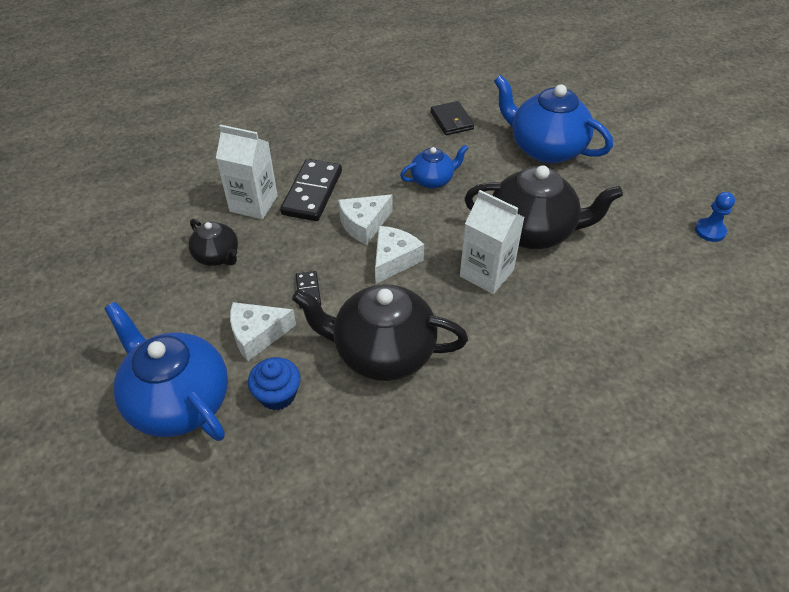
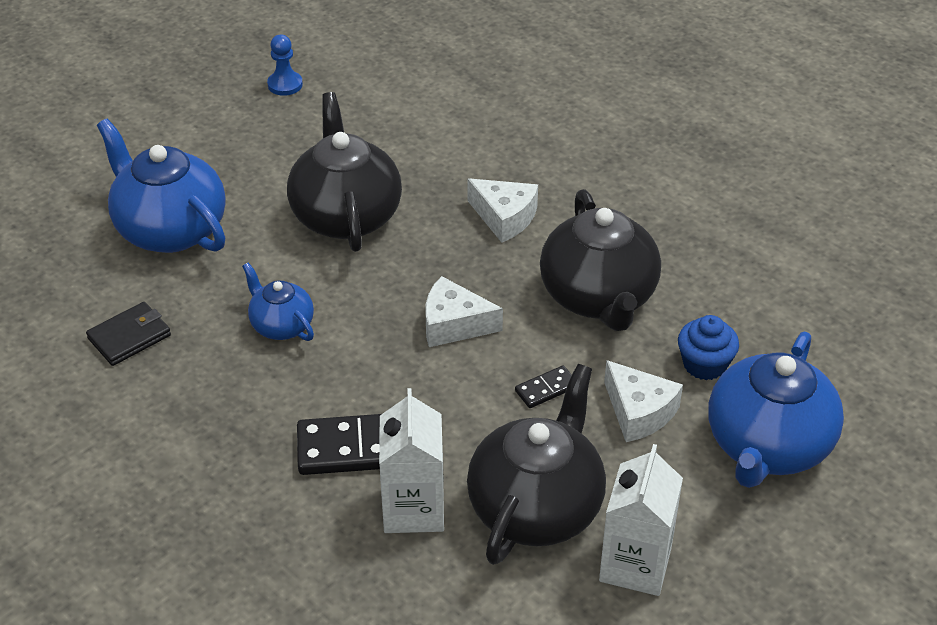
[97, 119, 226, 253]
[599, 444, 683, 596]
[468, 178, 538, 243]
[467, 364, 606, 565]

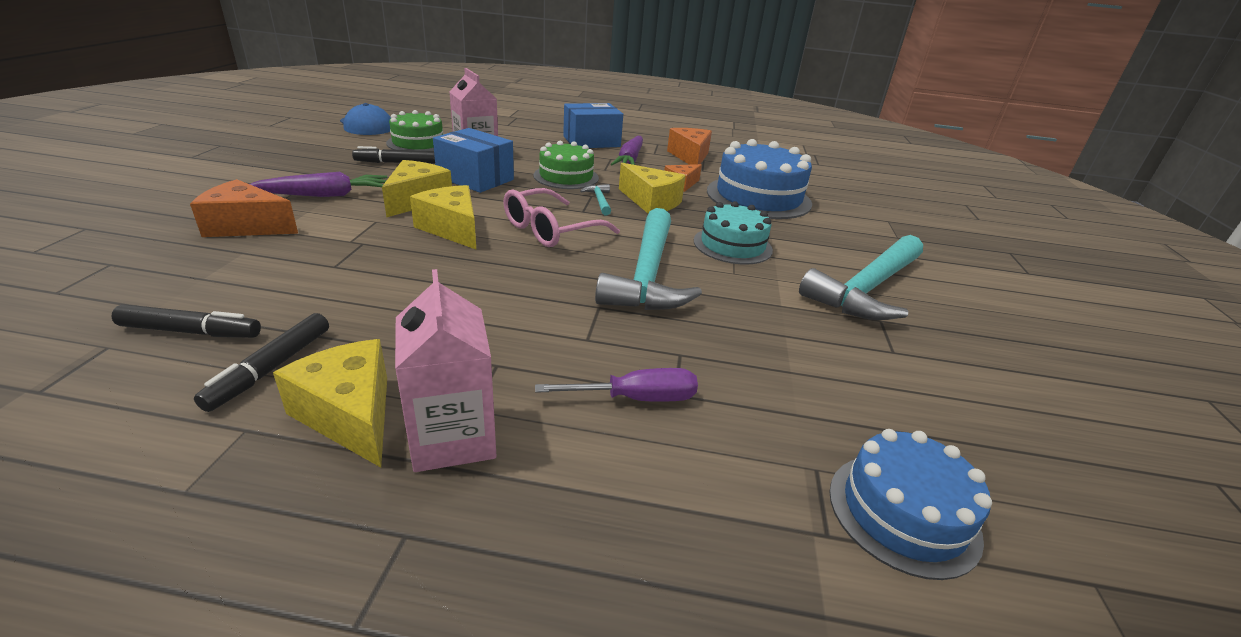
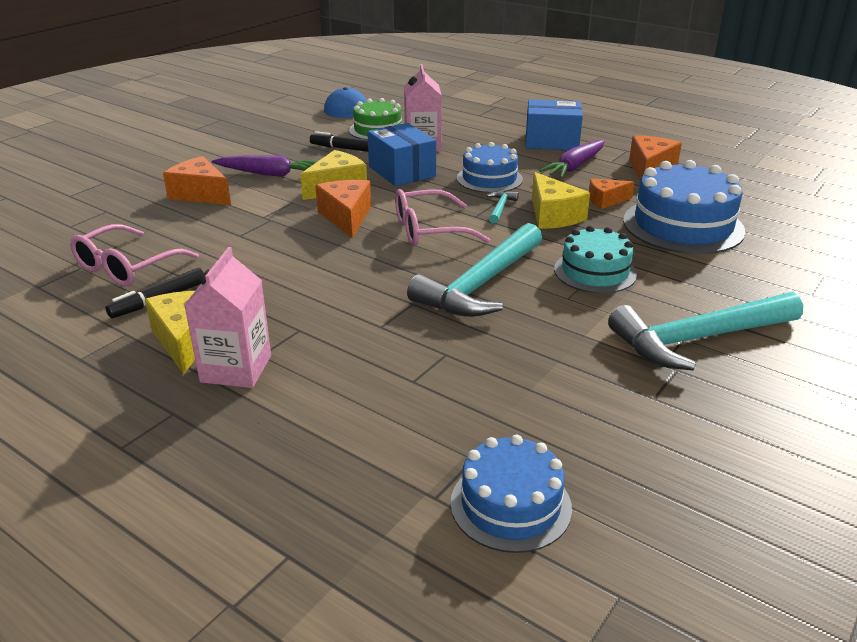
[457, 142, 523, 193]
[315, 180, 371, 239]
[70, 224, 199, 287]
[535, 368, 698, 402] (first image)

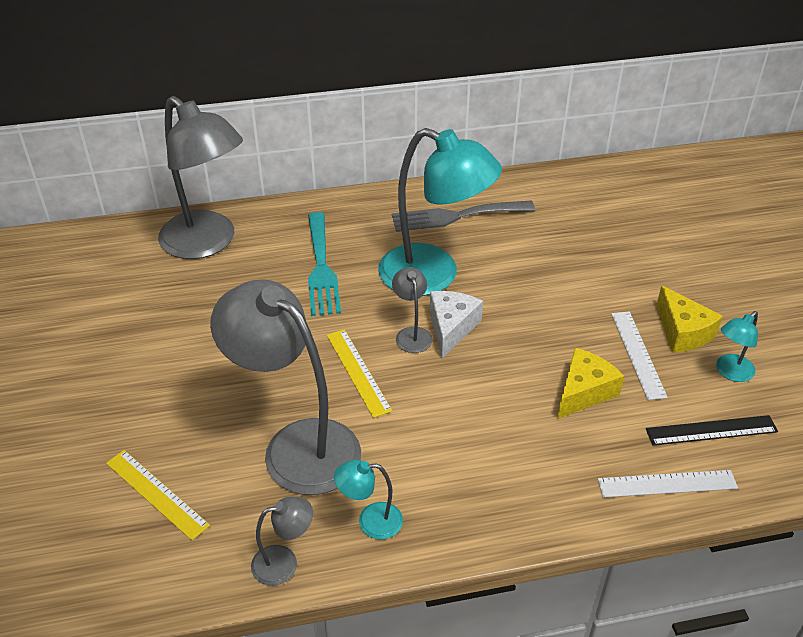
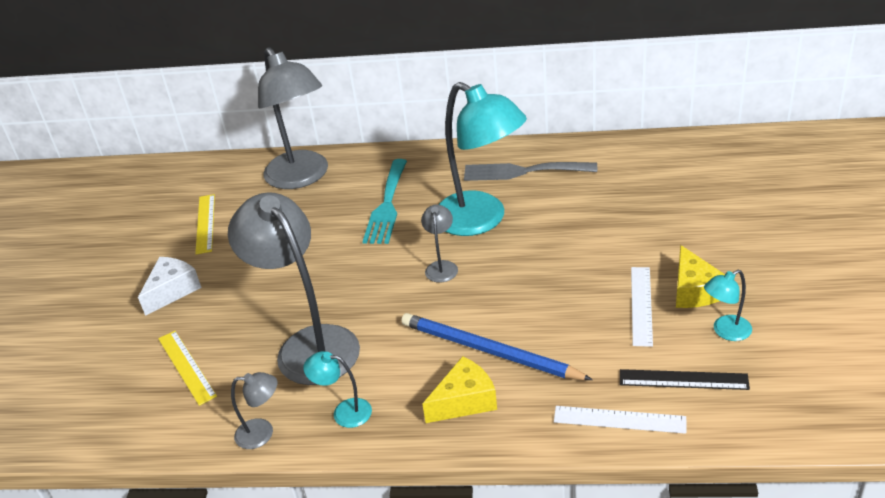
[138, 257, 202, 316]
[195, 194, 215, 254]
[422, 356, 497, 423]
[401, 313, 593, 380]

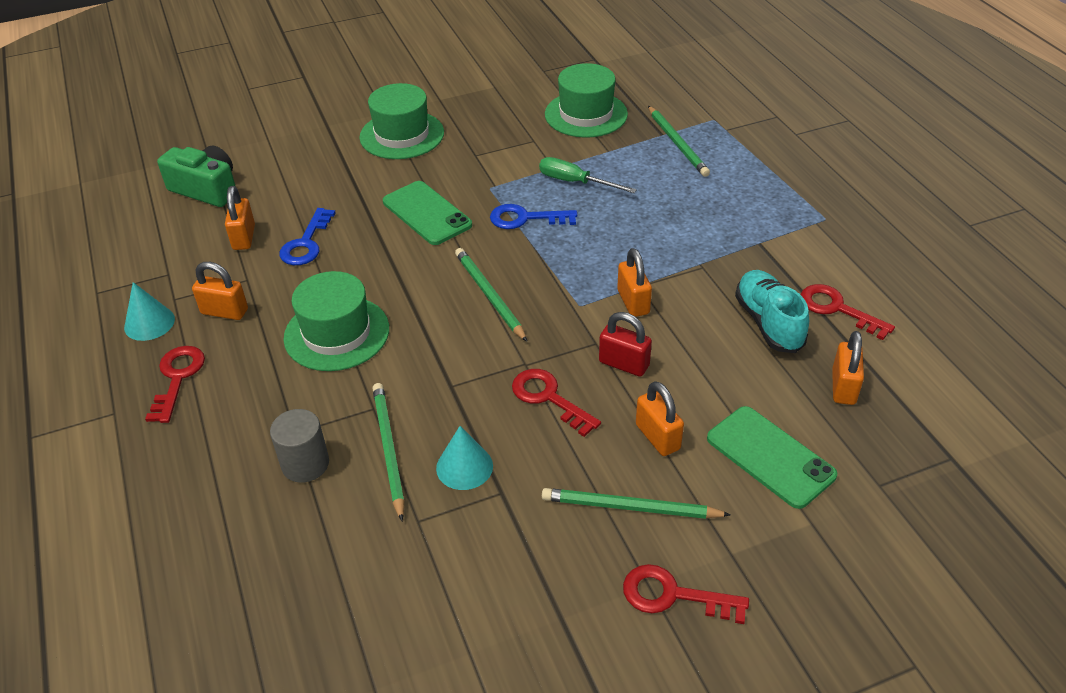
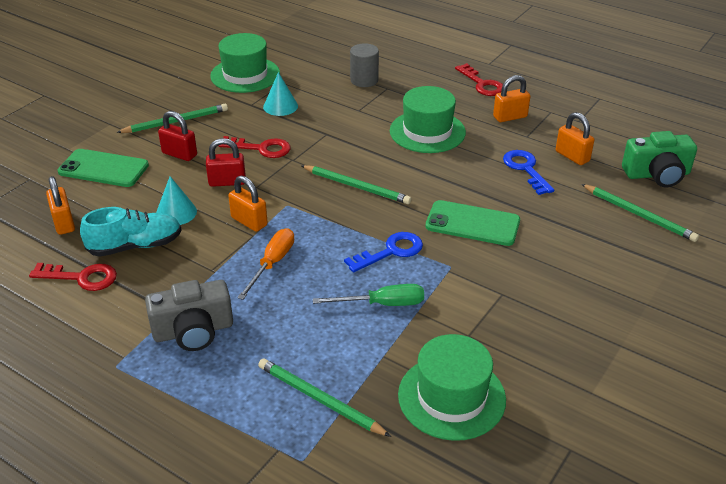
[210, 33, 280, 93]
[80, 207, 182, 257]
[156, 176, 197, 225]
[158, 111, 197, 161]
[581, 184, 699, 242]
[623, 564, 749, 624] (first image)
[237, 228, 294, 300]
[145, 280, 233, 351]

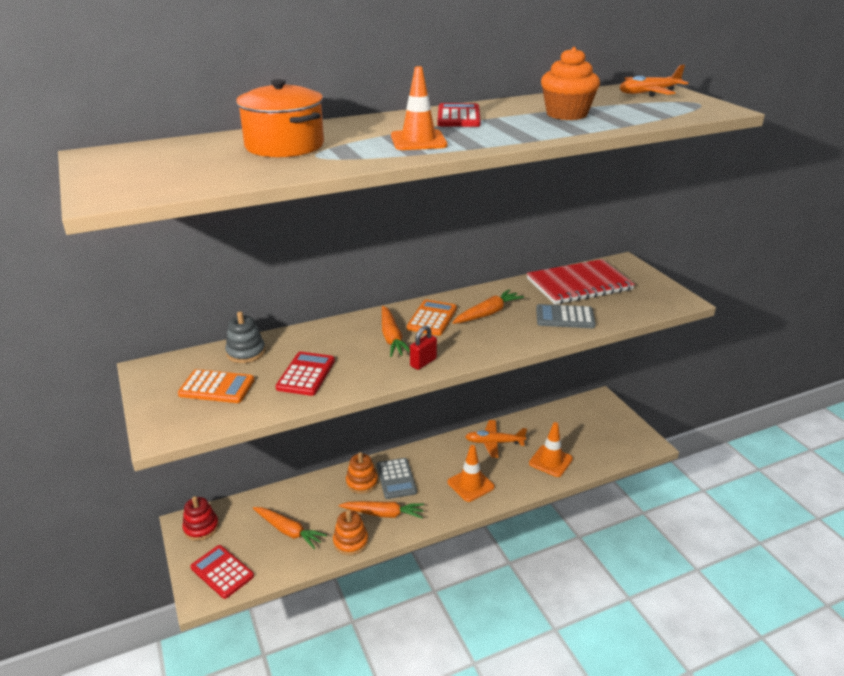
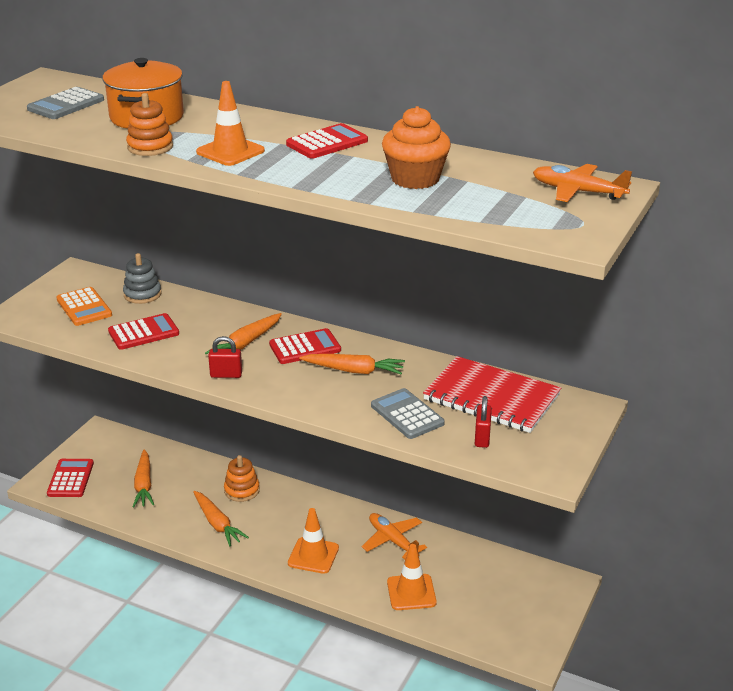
[269, 328, 341, 364]
[27, 87, 104, 119]
[182, 496, 219, 541] (first image)
[126, 93, 173, 156]
[475, 396, 492, 448]

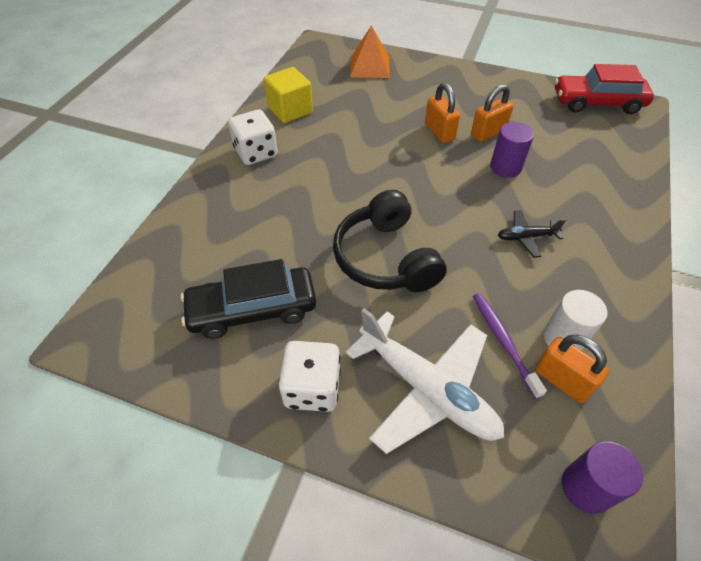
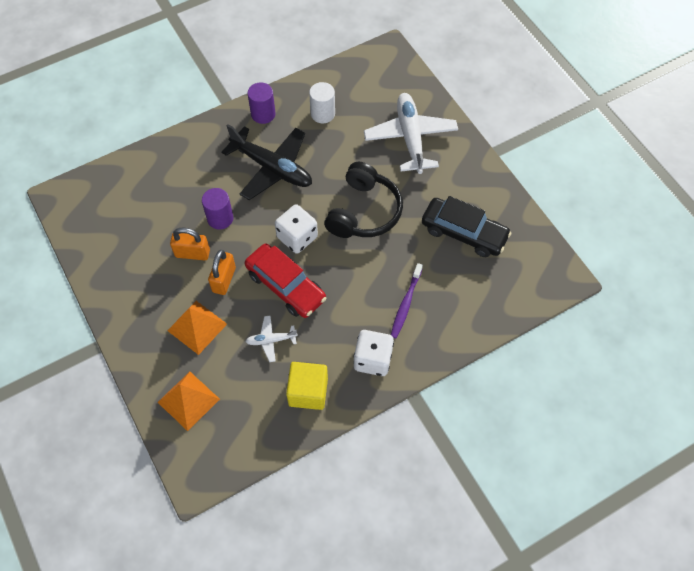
[245, 243, 327, 318]
[221, 124, 312, 200]
[391, 263, 423, 338]
[535, 335, 609, 403] (first image)
[275, 204, 318, 254]
[248, 82, 276, 124]
[167, 301, 227, 355]
[245, 316, 298, 362]

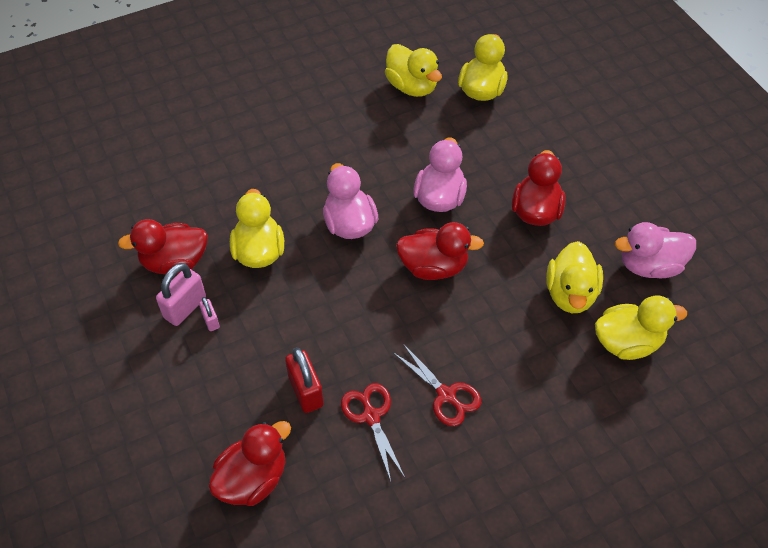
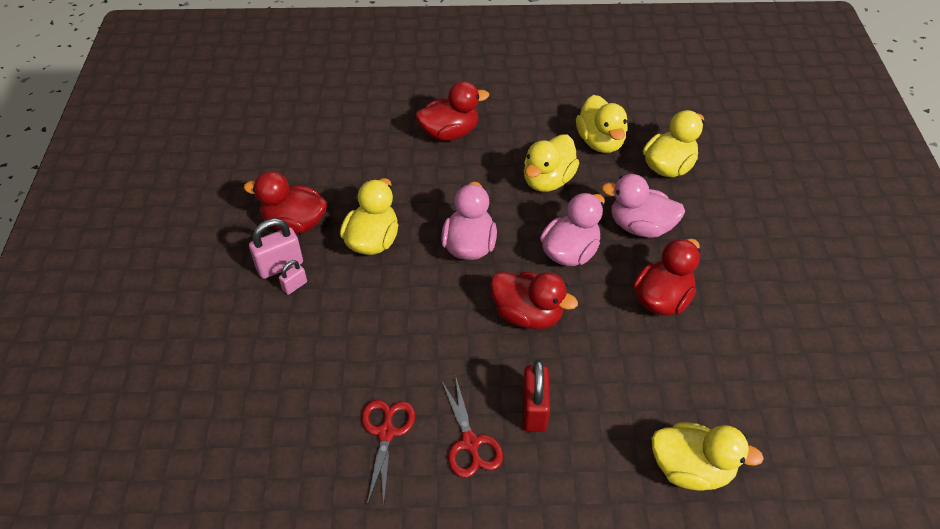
[601, 174, 685, 238]
[524, 134, 579, 192]
[279, 260, 307, 295]
[523, 360, 550, 432]
[416, 81, 489, 141]

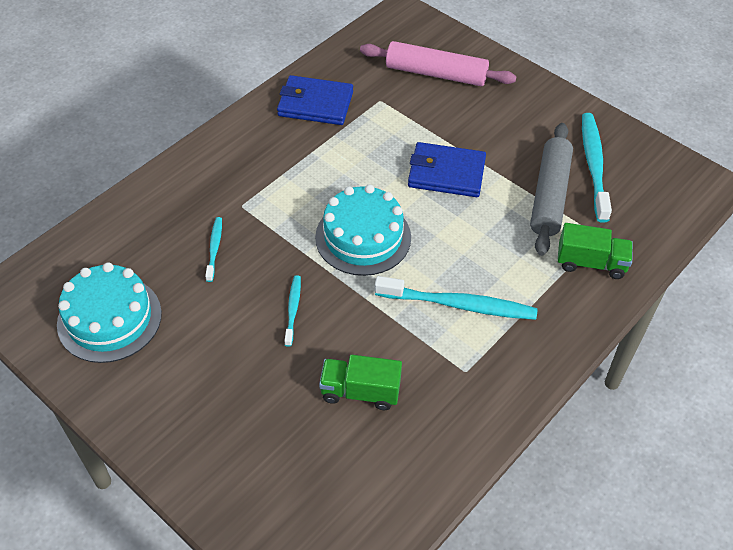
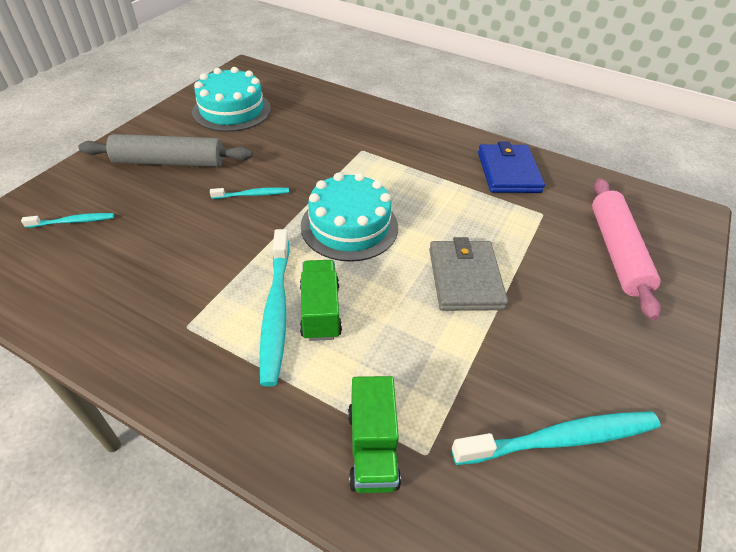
[79, 134, 253, 167]
[429, 237, 508, 311]
[21, 213, 114, 228]
[300, 260, 342, 341]

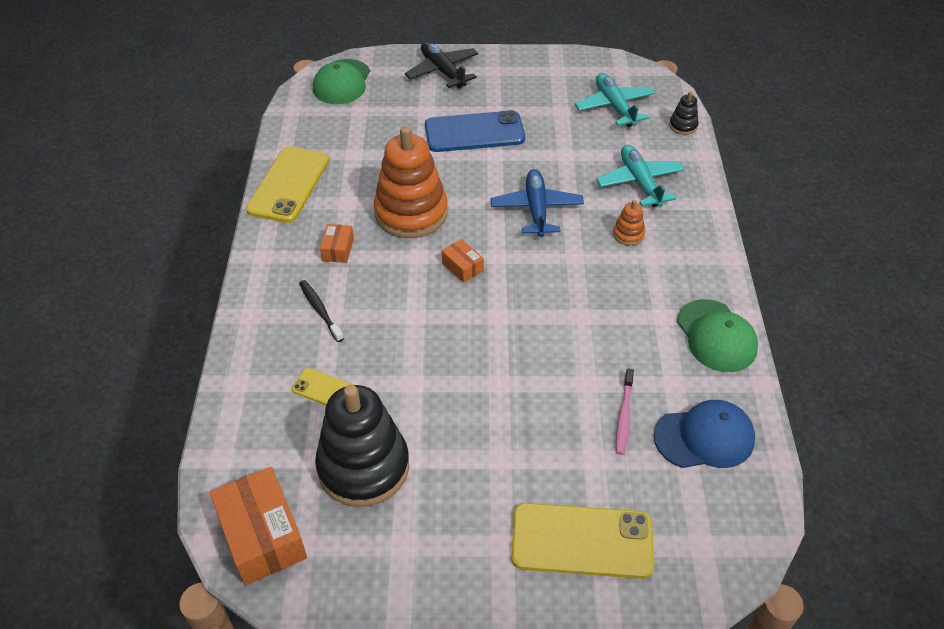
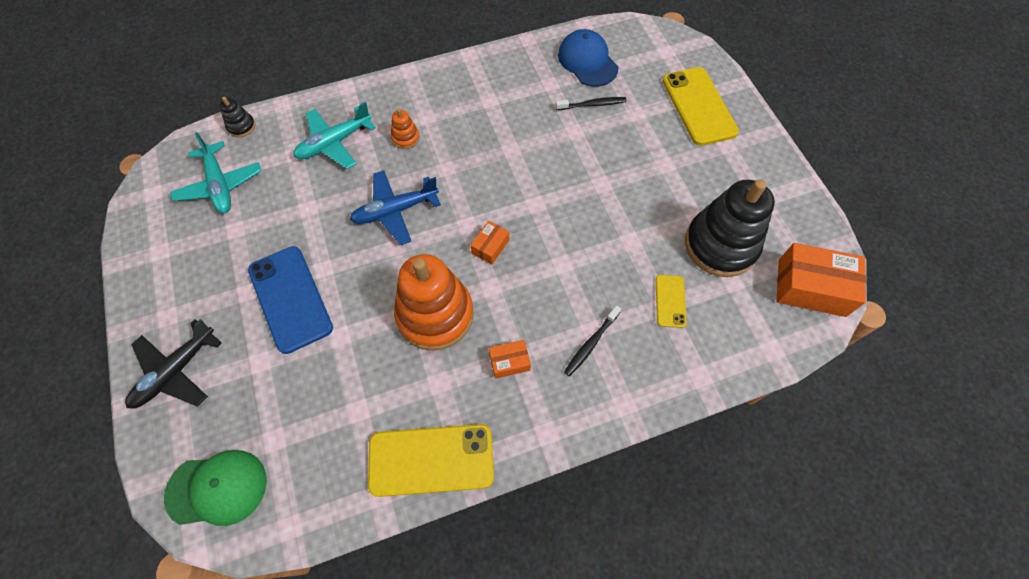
[170, 132, 261, 214]
[677, 299, 758, 372] (first image)
[555, 97, 627, 110]
[776, 243, 866, 317]

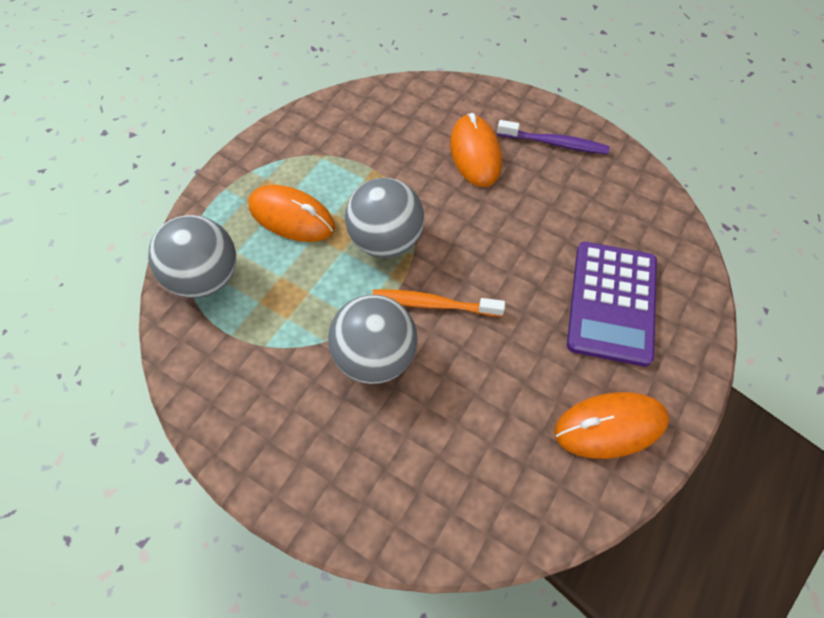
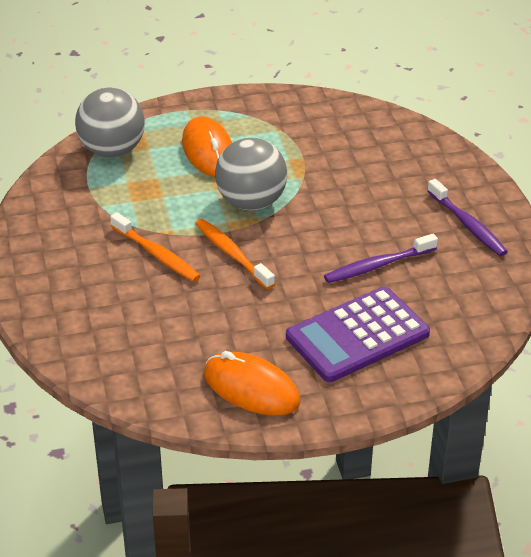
[450, 113, 502, 187] (first image)
[110, 212, 200, 282]
[324, 234, 438, 283]

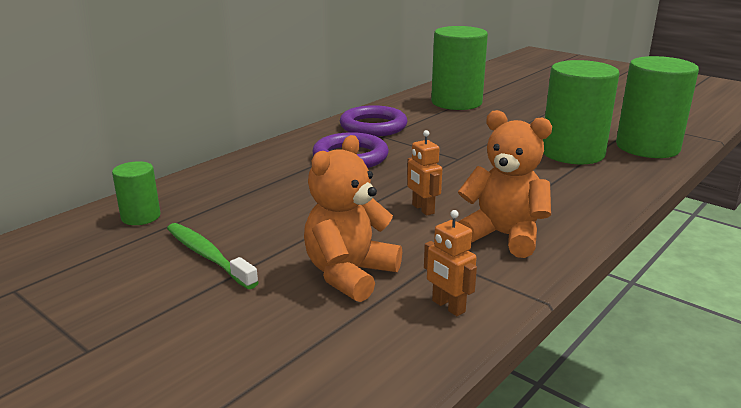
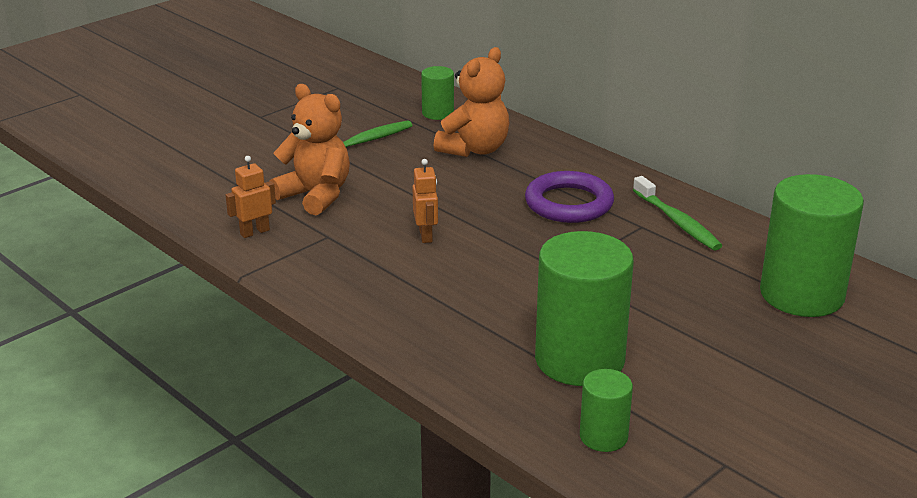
[580, 369, 633, 452]
[633, 176, 722, 251]
[434, 47, 509, 157]
[413, 159, 438, 243]

